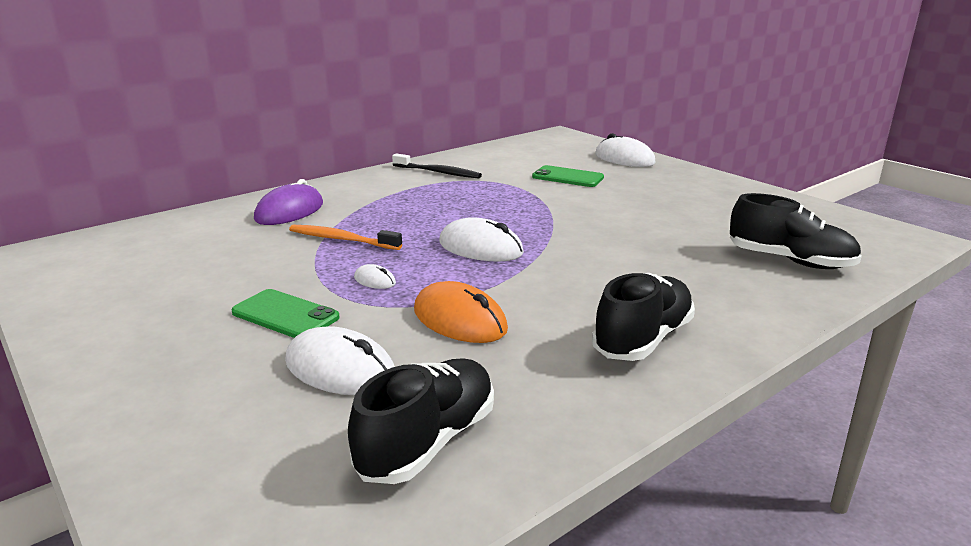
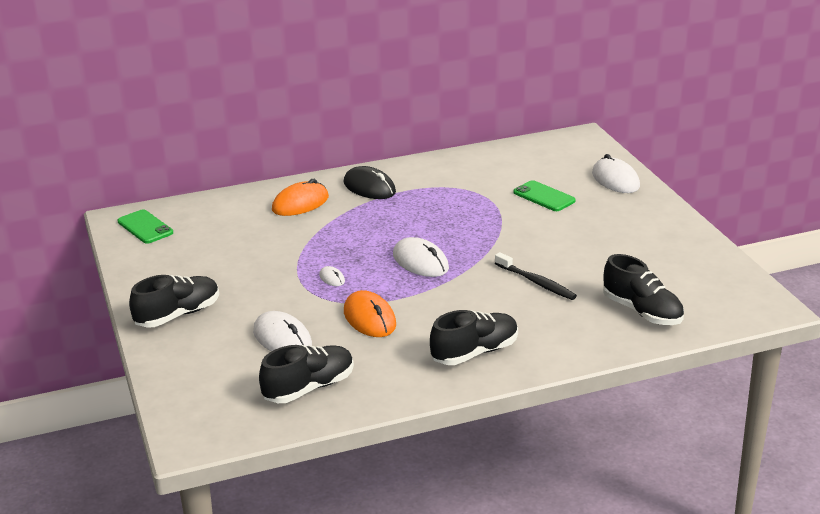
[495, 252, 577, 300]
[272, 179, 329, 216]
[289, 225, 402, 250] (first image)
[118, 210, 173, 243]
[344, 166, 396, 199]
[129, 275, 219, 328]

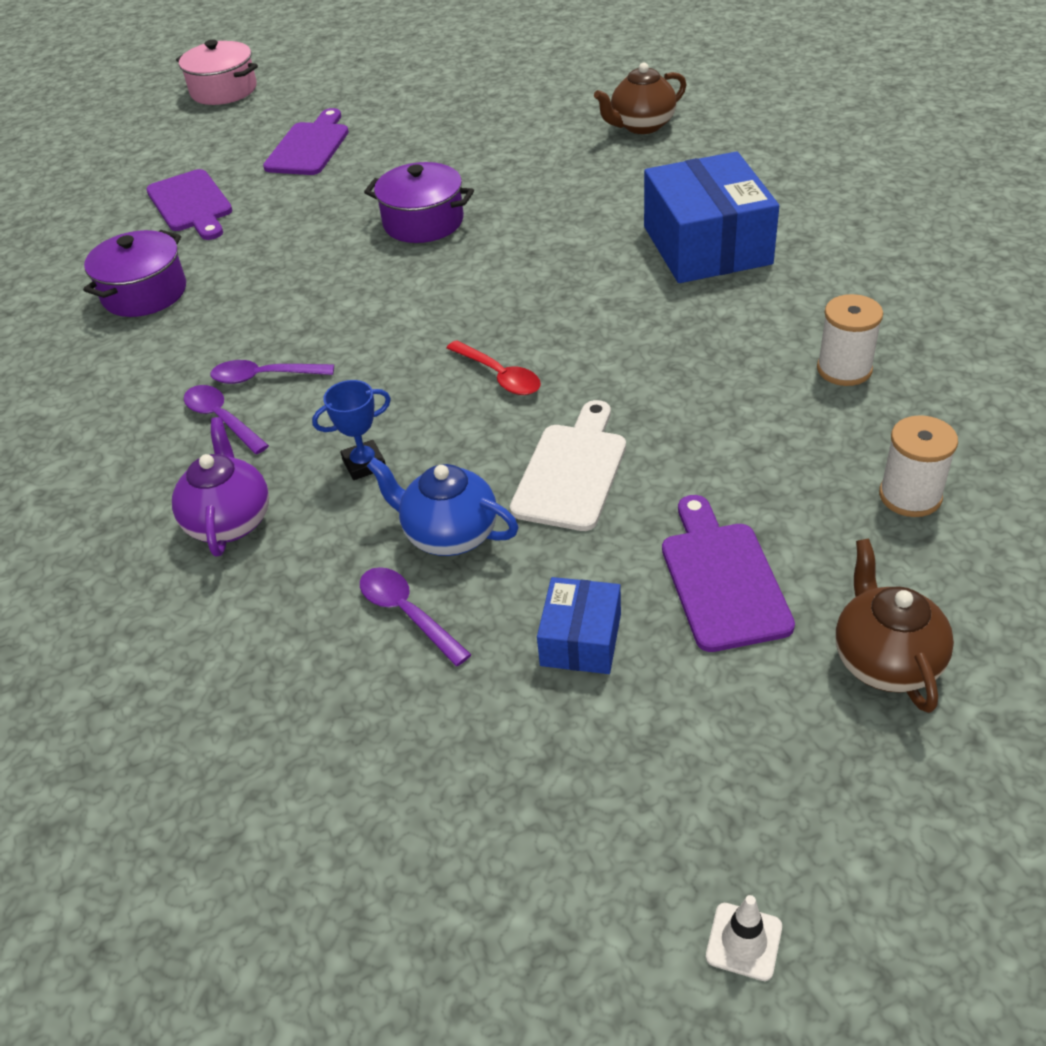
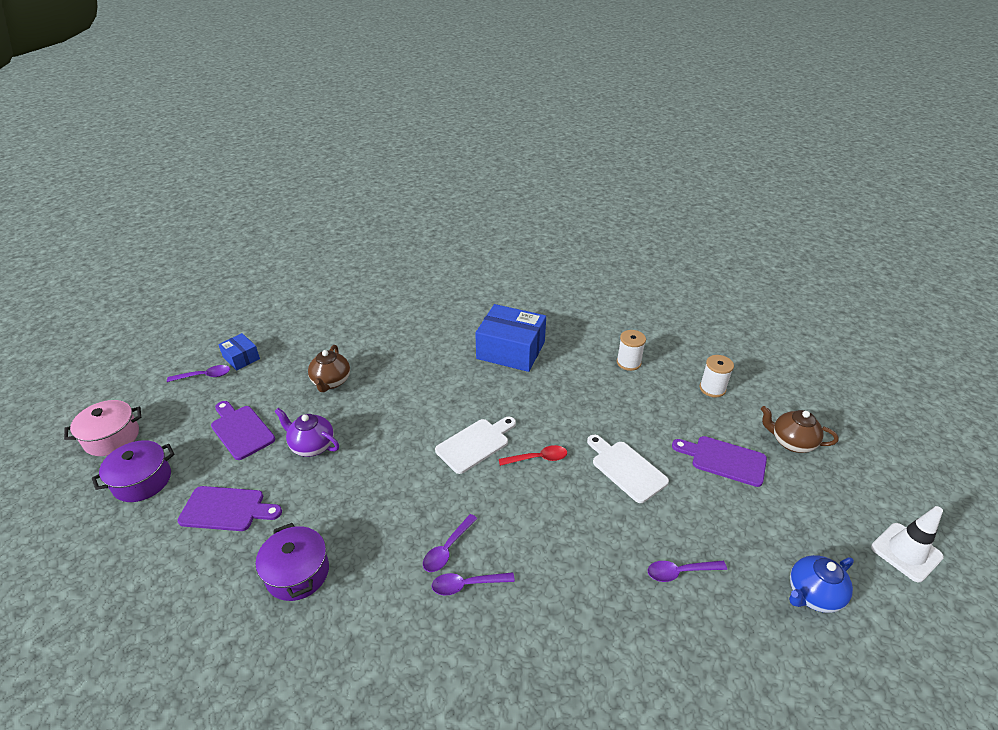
[308, 345, 350, 392]
[92, 440, 175, 502]
[312, 380, 391, 480] (first image)
[274, 408, 339, 457]
[789, 555, 854, 613]
[218, 333, 260, 371]
[871, 506, 944, 582]
[167, 365, 230, 382]
[435, 417, 516, 474]

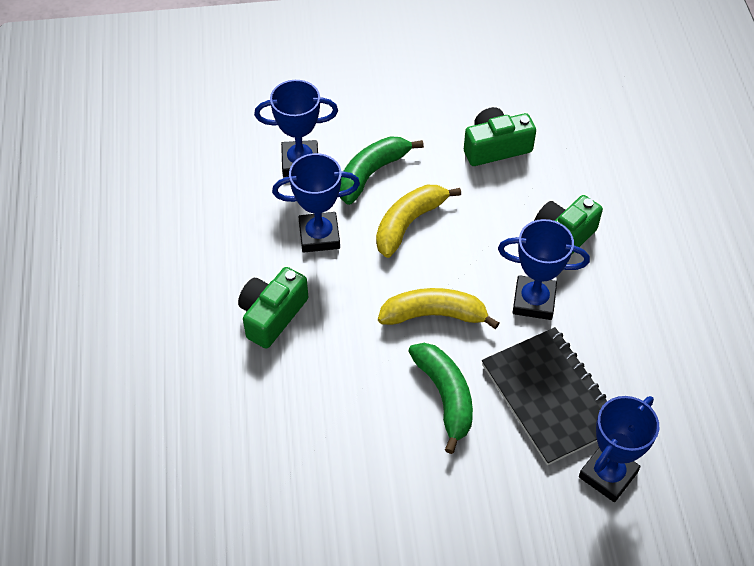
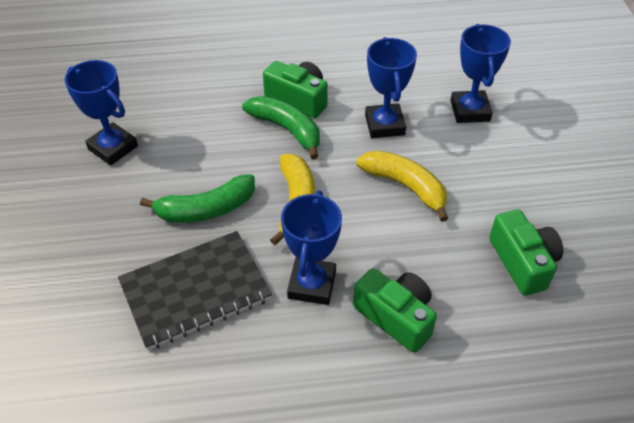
[242, 96, 320, 160]
[64, 60, 138, 166]

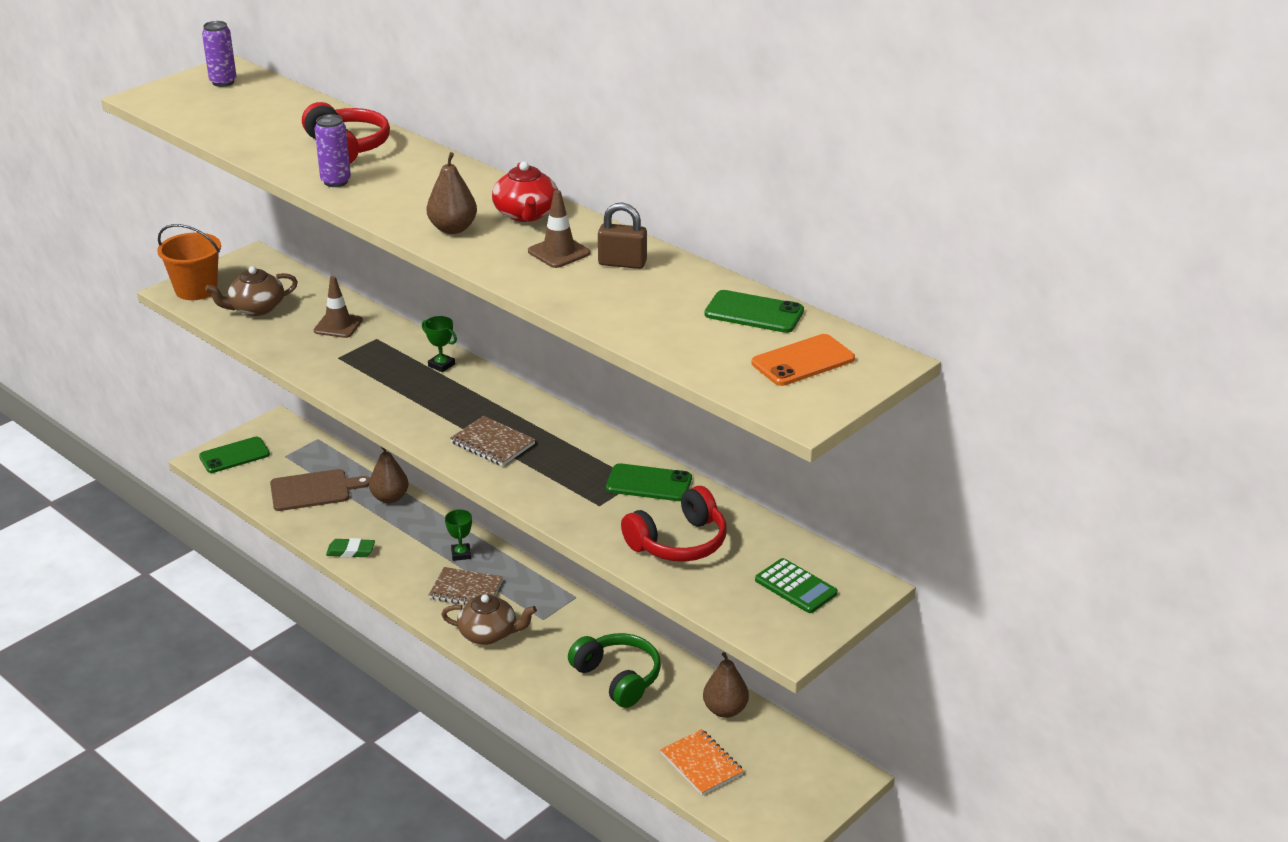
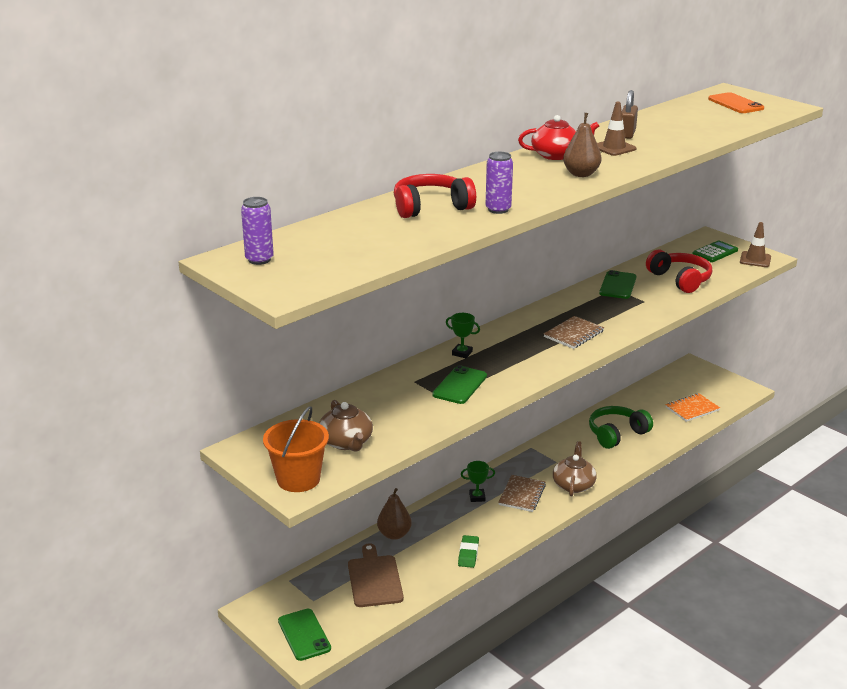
[740, 222, 771, 267]
[432, 365, 487, 404]
[446, 313, 480, 358]
[703, 652, 749, 718] (first image)

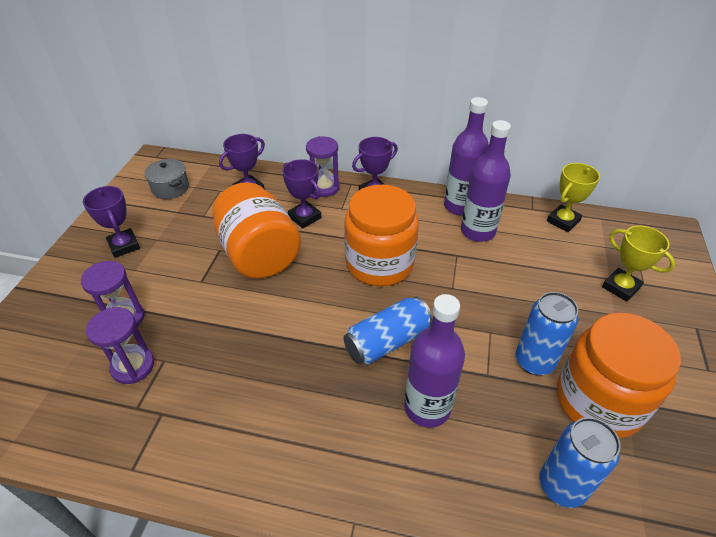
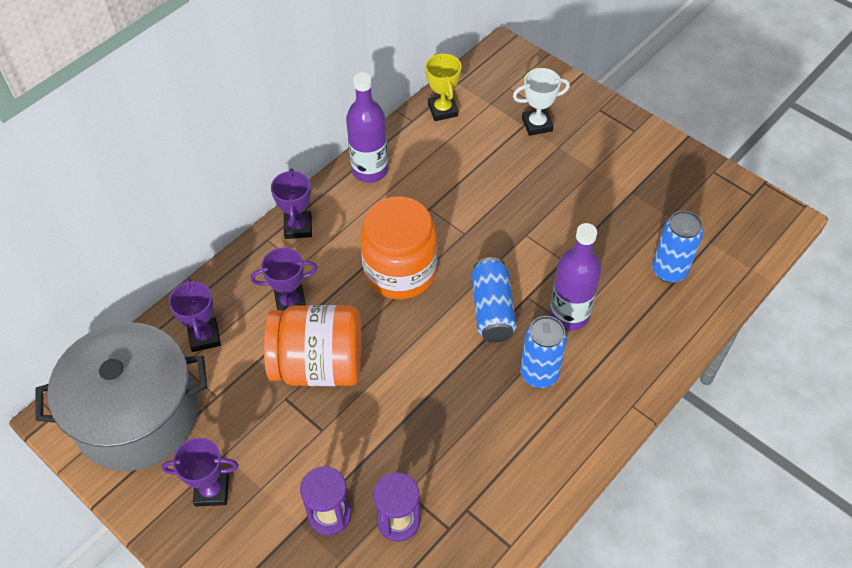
[461, 120, 511, 242] (first image)
[306, 136, 340, 197] (first image)
[36, 322, 207, 471]
[513, 68, 570, 136]
[520, 316, 567, 388]
[557, 313, 681, 439] (first image)

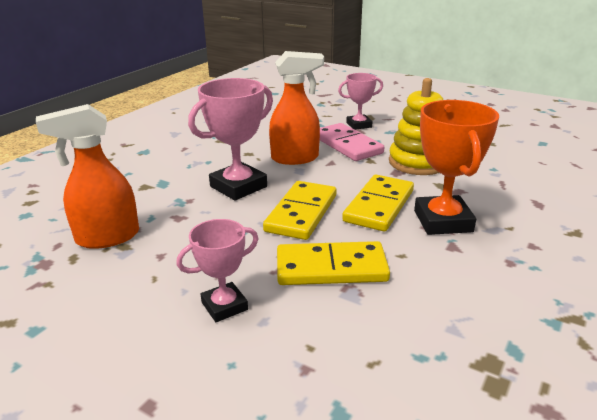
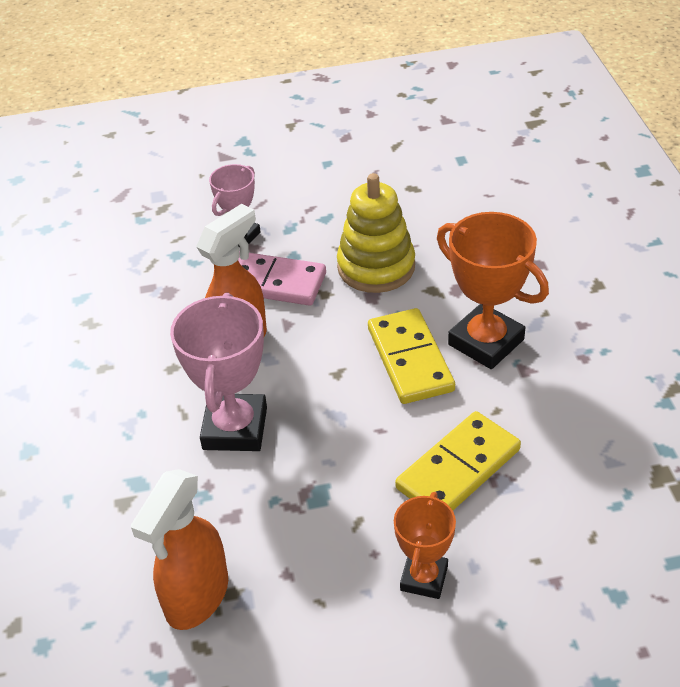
[263, 181, 336, 240] (first image)
[394, 492, 456, 599]

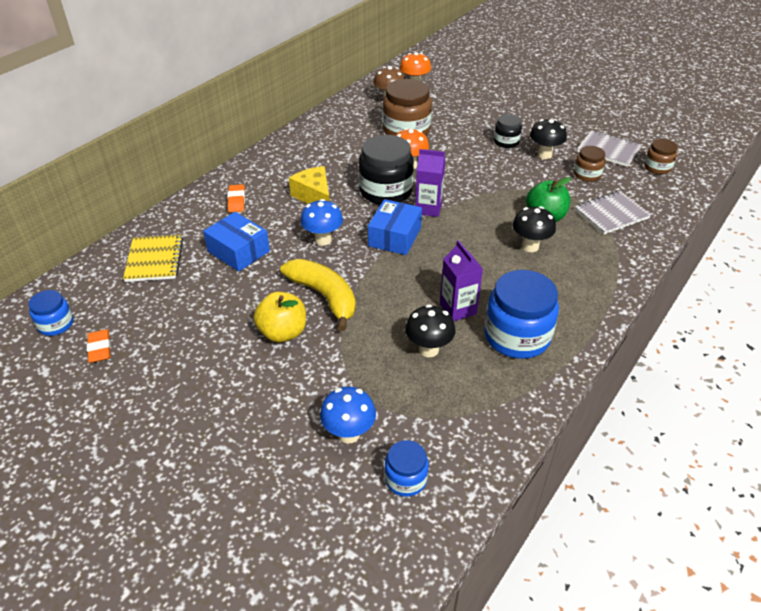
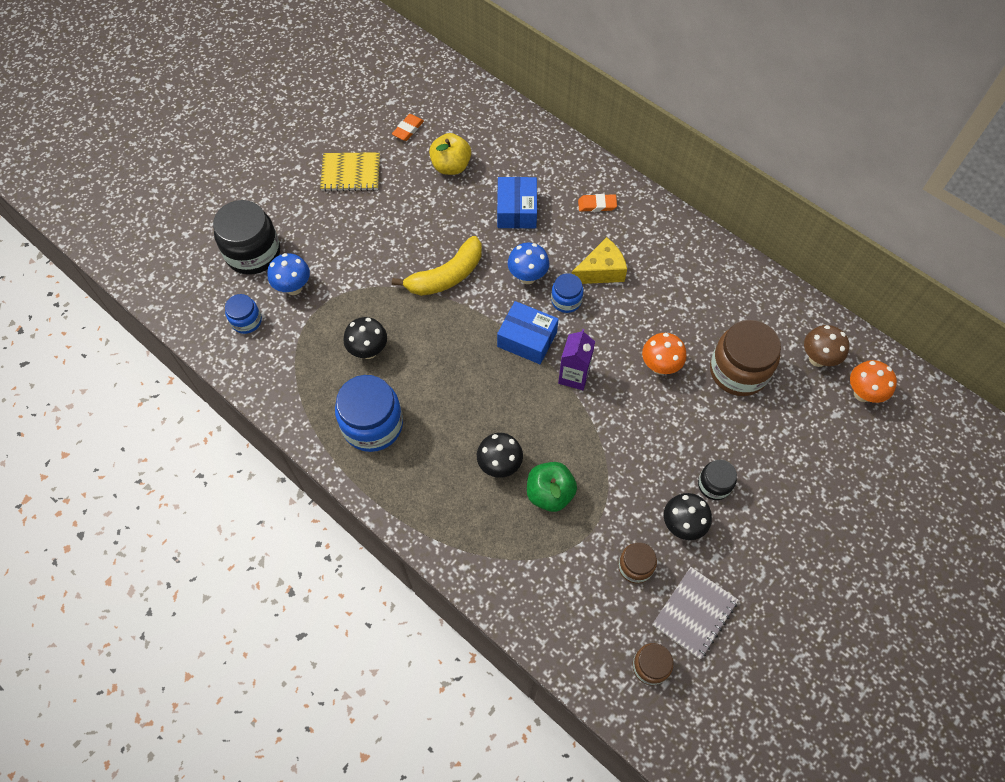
[213, 200, 280, 275]
[575, 191, 651, 234] (first image)
[497, 177, 537, 228]
[320, 152, 380, 191]
[440, 240, 483, 321] (first image)
[551, 273, 583, 313]
[429, 133, 471, 175]
[392, 114, 424, 141]

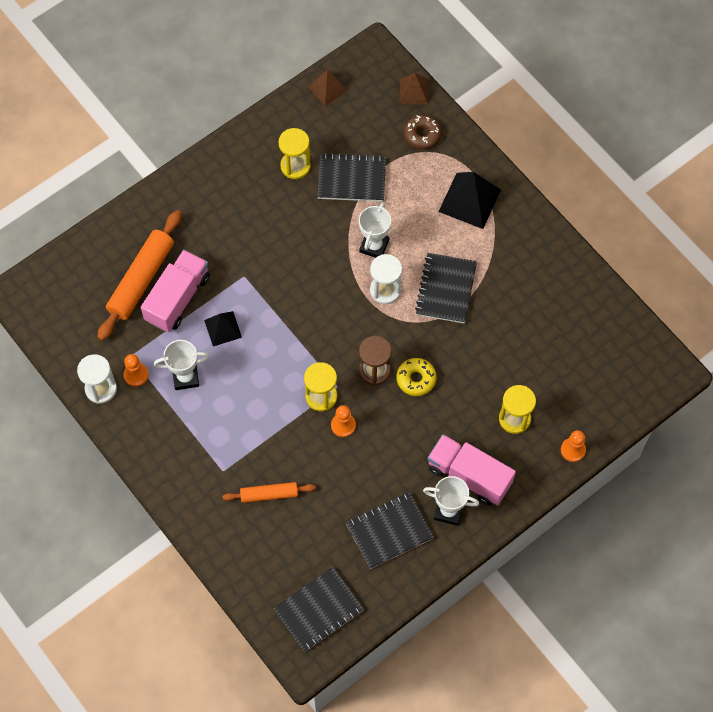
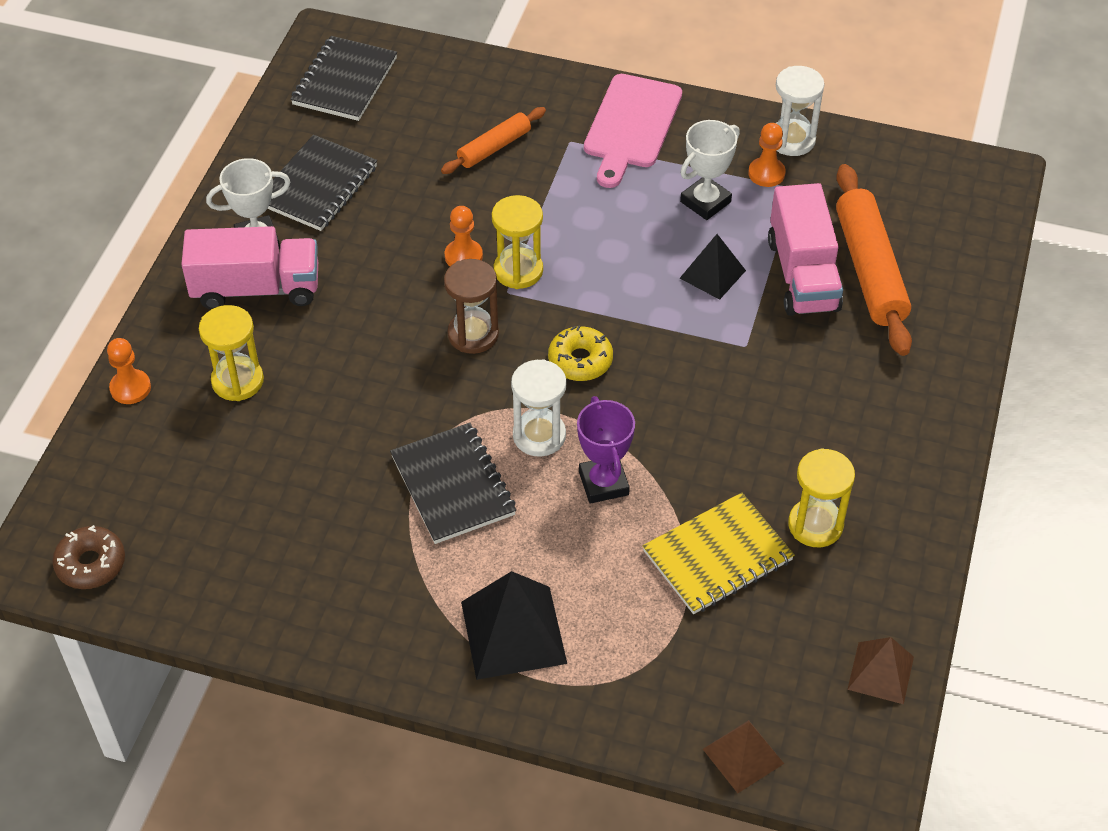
[52, 525, 125, 589]
[643, 492, 794, 614]
[577, 396, 635, 503]
[548, 325, 613, 381]
[584, 74, 682, 188]

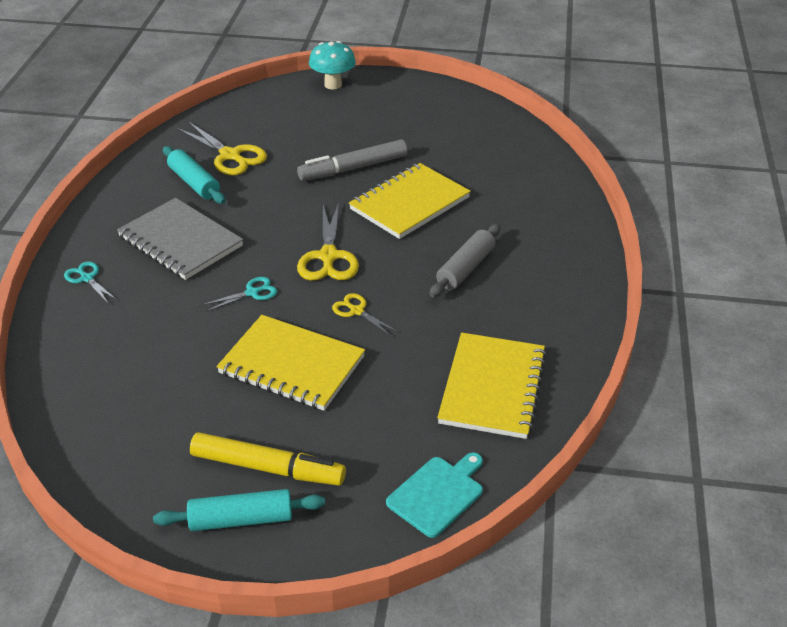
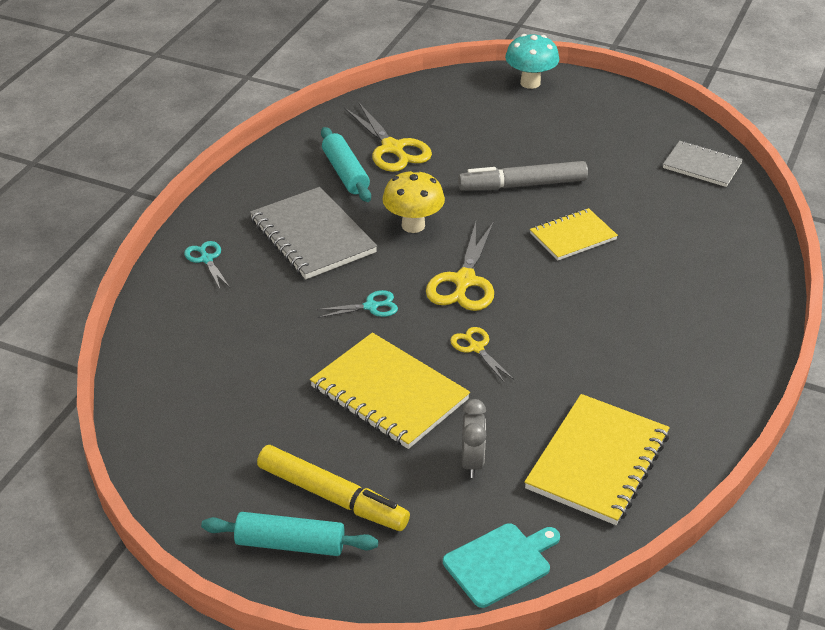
[530, 208, 618, 260]
[430, 224, 501, 297] (first image)
[663, 141, 743, 187]
[382, 170, 445, 233]
[462, 399, 486, 478]

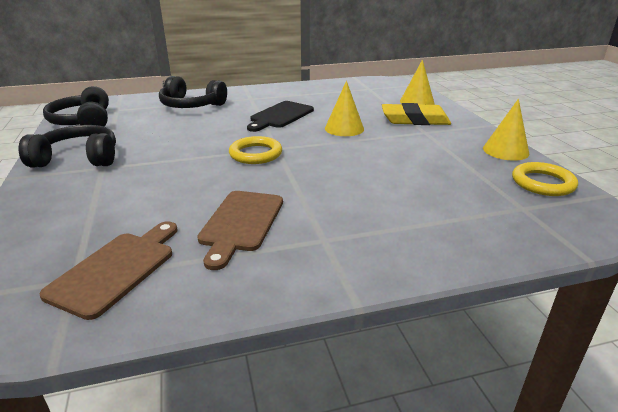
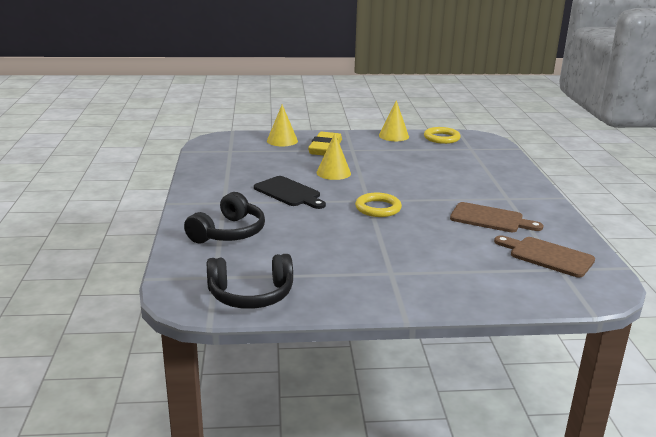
[18, 125, 116, 168] (first image)

